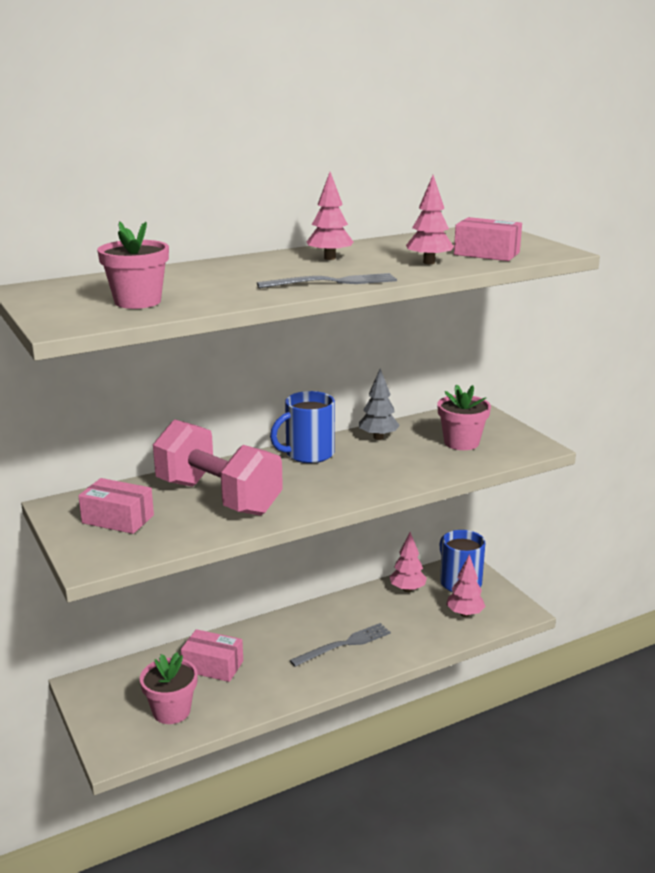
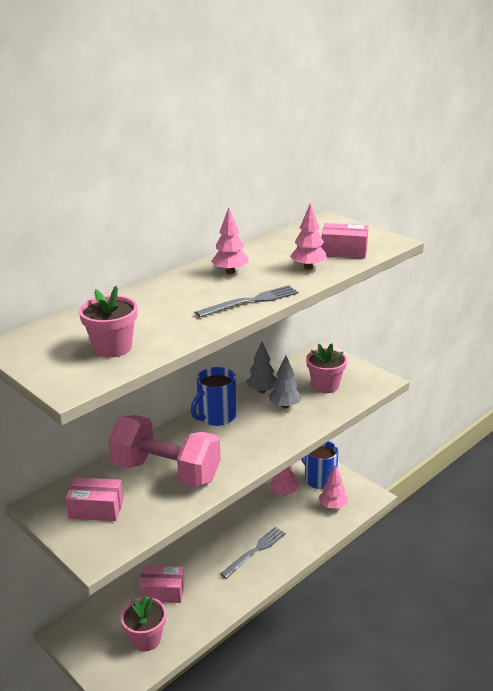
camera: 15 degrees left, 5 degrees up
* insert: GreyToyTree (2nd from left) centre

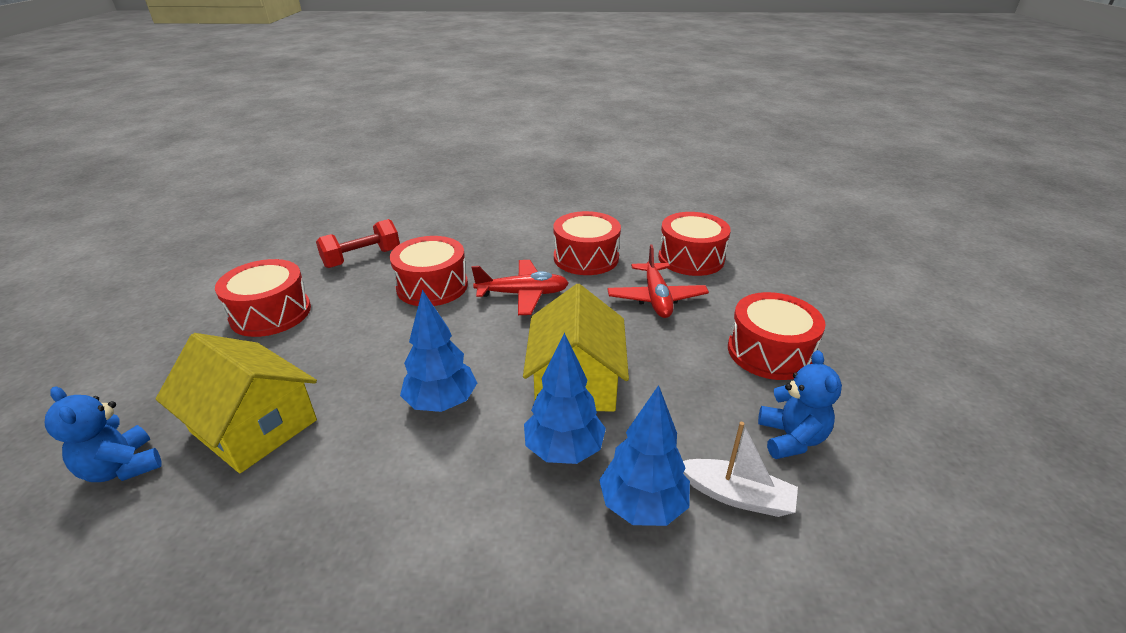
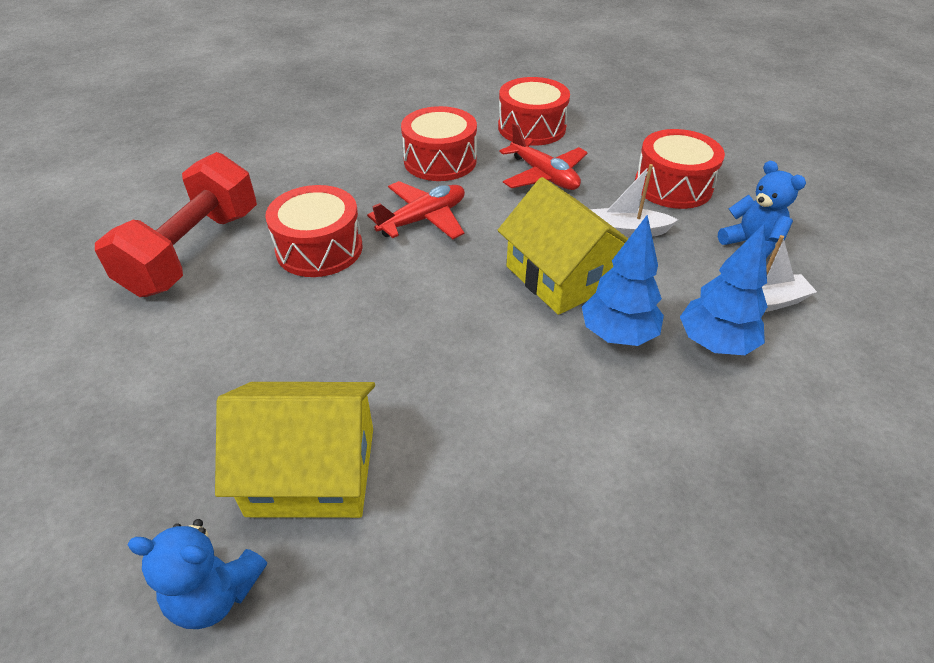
camera: 35 degrees left, 10 degrees up
* resize: RedHandWeight middle left = middle left x1.62
* insert: PureWhiteSailboat (1st from left) top right
* delete: RedToyDrum (1st from left) middle left
* delete: CobaltToyTree (1st from left) centre

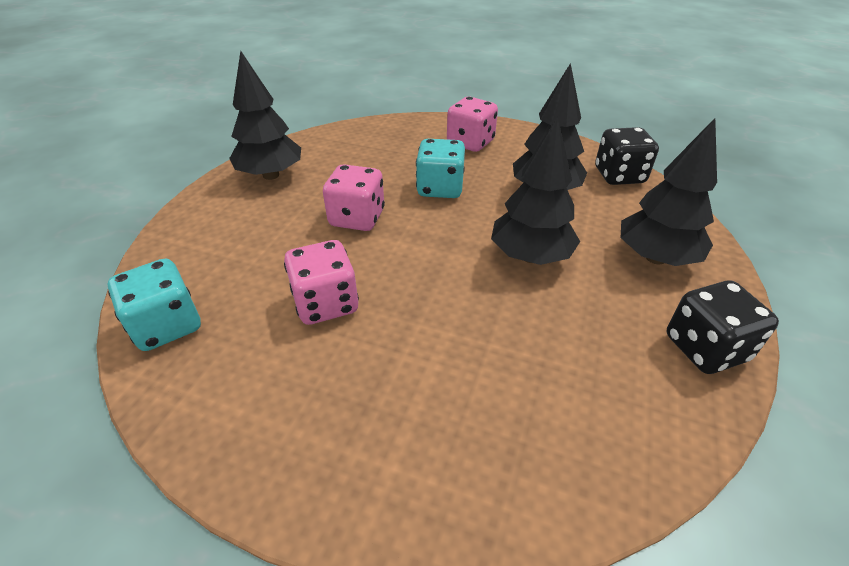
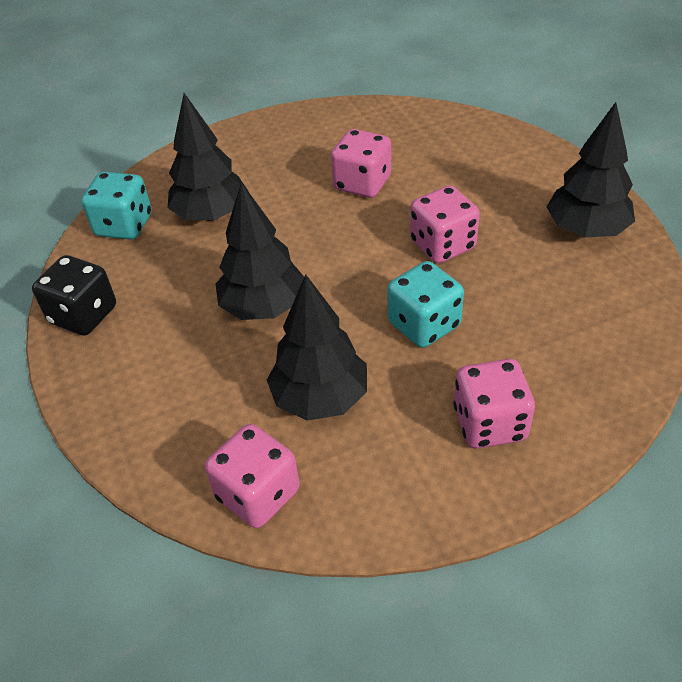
camera: 140 degrees right, 5 degrees up
* move: TurquoiseDie (1st from left) middle left to top left
* move: EbonyToyTree (4th from left in the first image) middle right to EbonyToyTree (1st from left) top left
* recolor: EbonyDie (1st from left) top right to RosyDie (1st from left) bottom centre

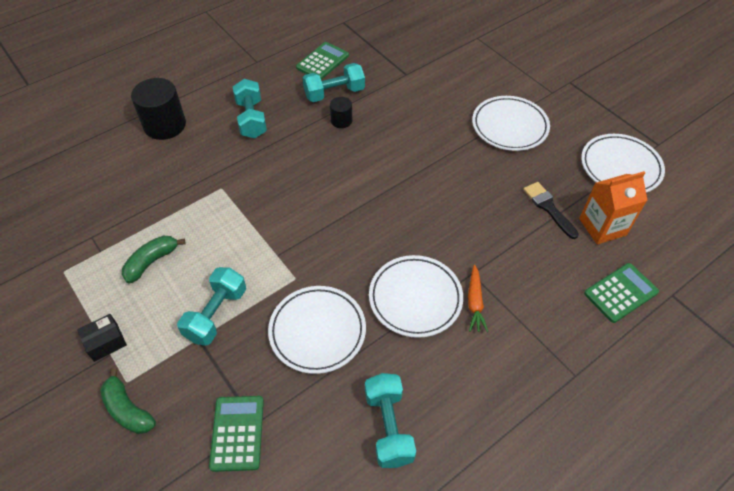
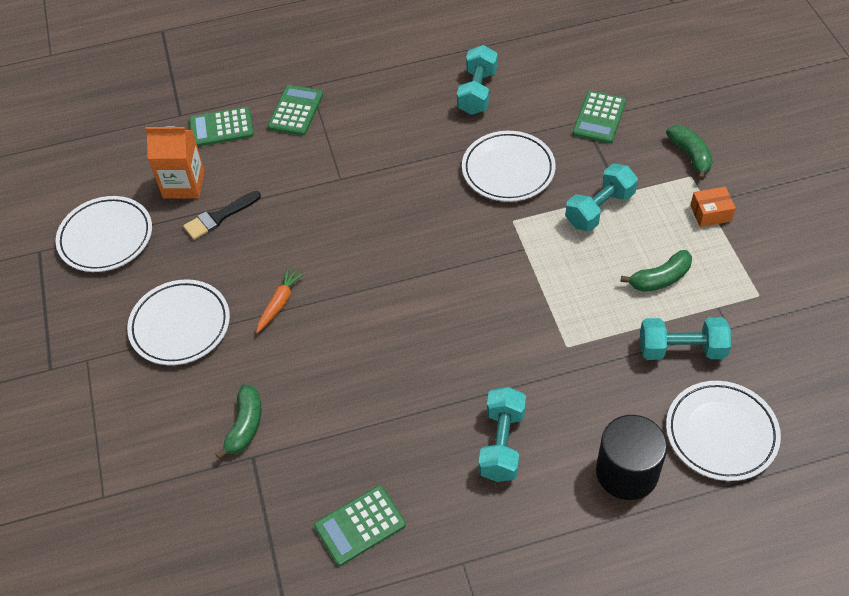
camera: 155 degrees left, 0 degrees up
* rotate: EbonyBrush middle right = middle left 60 degrees clockwise
* insert: EmeraldToyBanana (1st from left) bottom left
* move: BrightOrangeToyCarrot centre to middle left
* insert: EmeraldAddingMachine (2nd from left) top centre
* move: TurquoiseHandWeight (3rd from left in the first image) top centre to TurquoiseHandWeight (4th from left) middle right
* move: PureWhiteFlatDish (2nd from left in the first image) centre to PureWhiteFlatDish (4th from left) bottom right
* recolor: EbonyBox bottom left to BrightOrangeBox middle right
* delete: EbonyCylinder (2nd from left) top centre

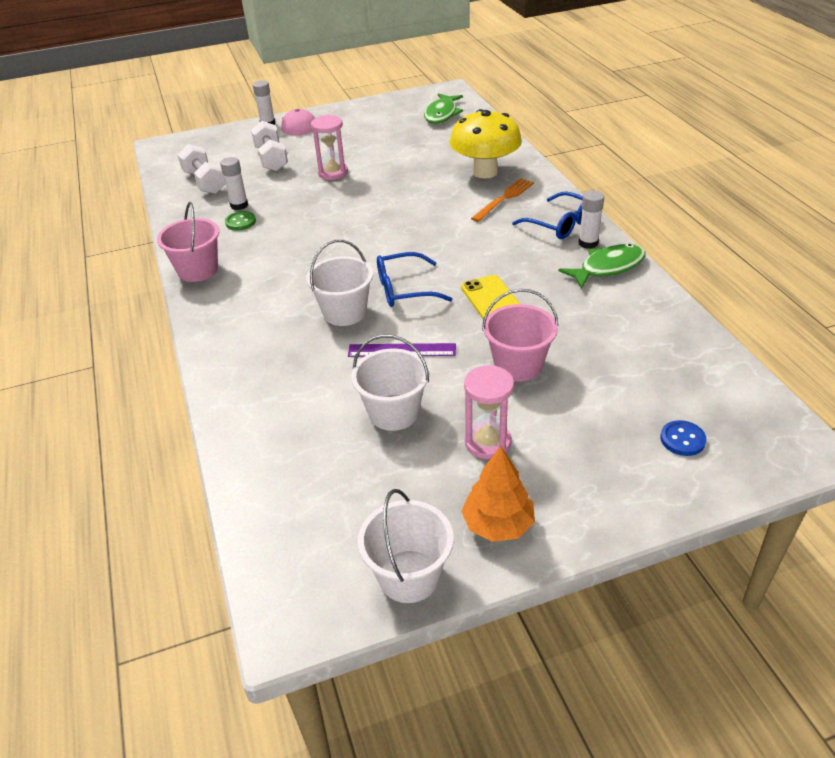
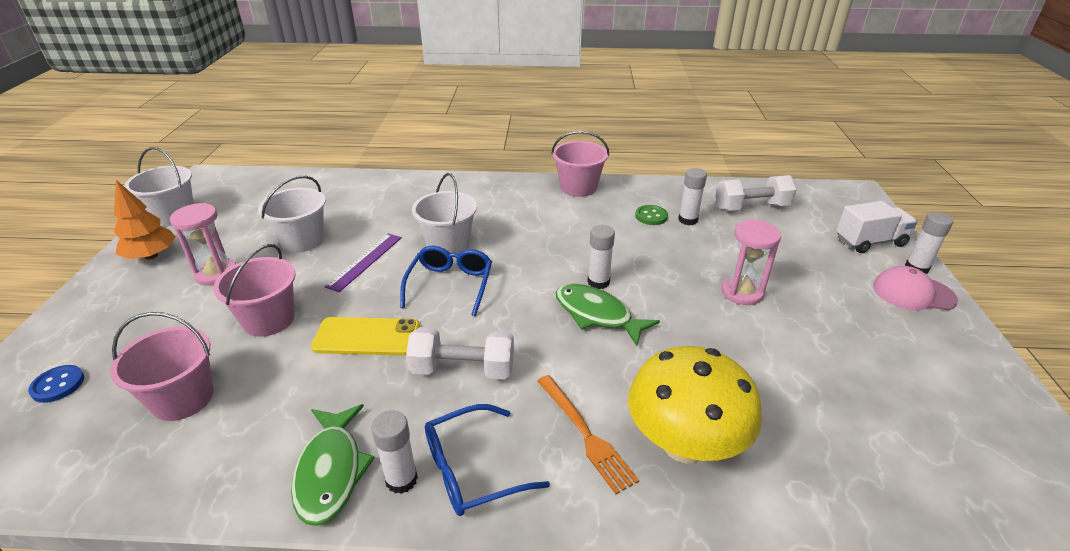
camera: 110 degrees right, 5 degrees down
* insert: RosyPail (1st from left) middle left
* move: PureWhiteHandWeight (2nd from left in the first image) top left to PureWhiteHandWeight (1st from left) centre
* move: EmeraldFish (1st from left in the first image) top centre to EmeraldFish (2nd from left) centre
* insert: PureWhiteGlue (2nd from left) centre
* insert: PureWhiteTruck middle right

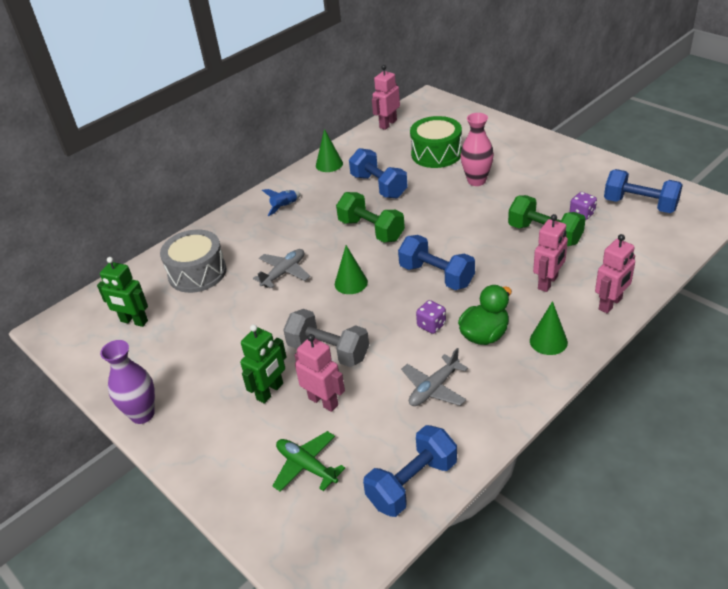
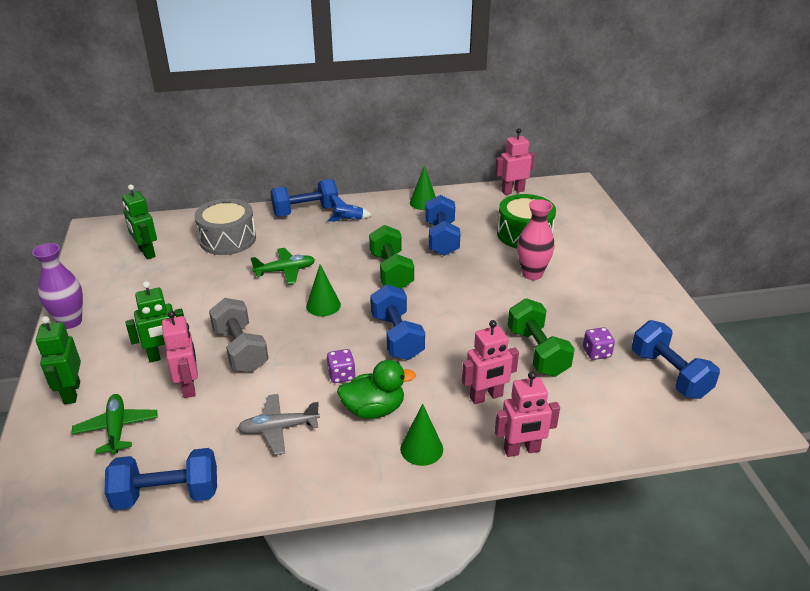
camera: 30 degrees right, 5 degrees down
* insert: EmeraldRobot (1st from left) middle left
* recolor: GreyToyPlane (1st from left) centre to EmeraldToyPlane (2nd from left) centre
* insert: CobaltHandWeight (2nd from left) centre

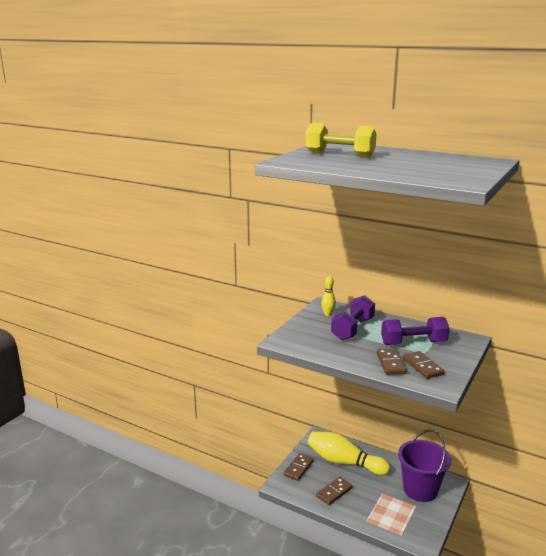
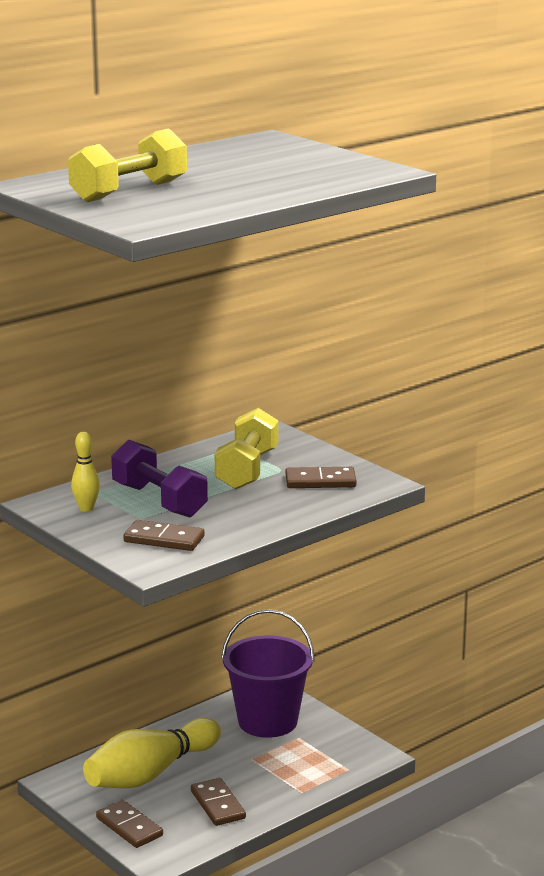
camera: 70 degrees left, 0 degrees up
* move: DarkBrownDomino (3rd from left in the first image) middle right to DarkBrownDomino (2nd from left) middle left
* recolor: VioletHandWeight (2nd from left) middle right to YellowHandWeight (2nd from left) centre

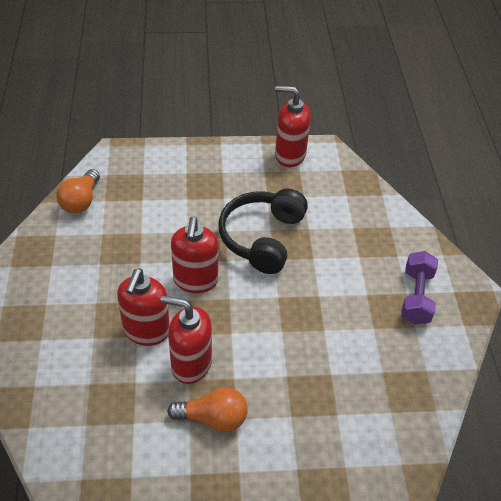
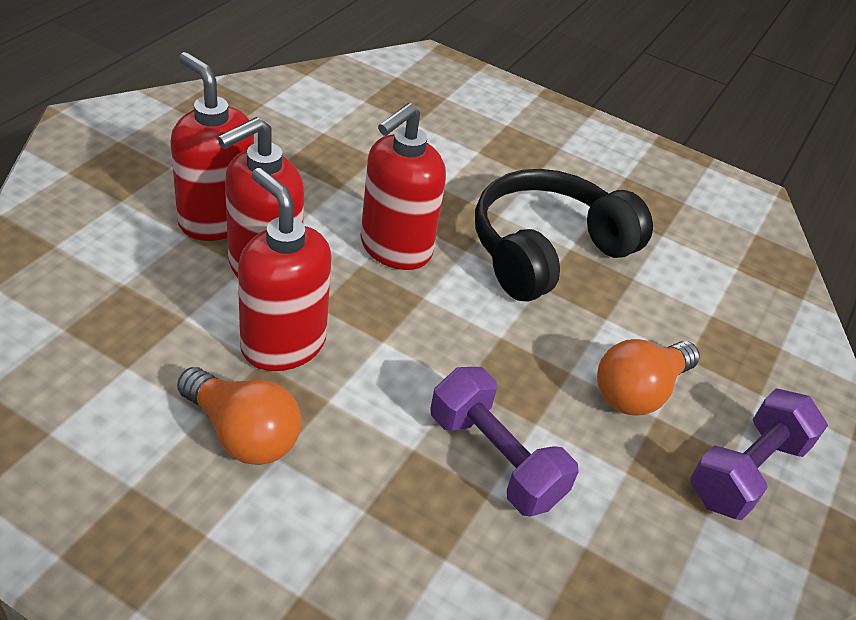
camera: 30 degrees right, 5 degrees down
* move: RedPumpBottle (4th from left in the first image) top centre to RedPumpBottle (1st from left) top left
* insert: VioletHandWeight (1st from left) bottom centre
* move: BrightOrangeLightbulb (1st from left in the first image) middle left to BrightOrangeLightbulb (2nd from left) middle right

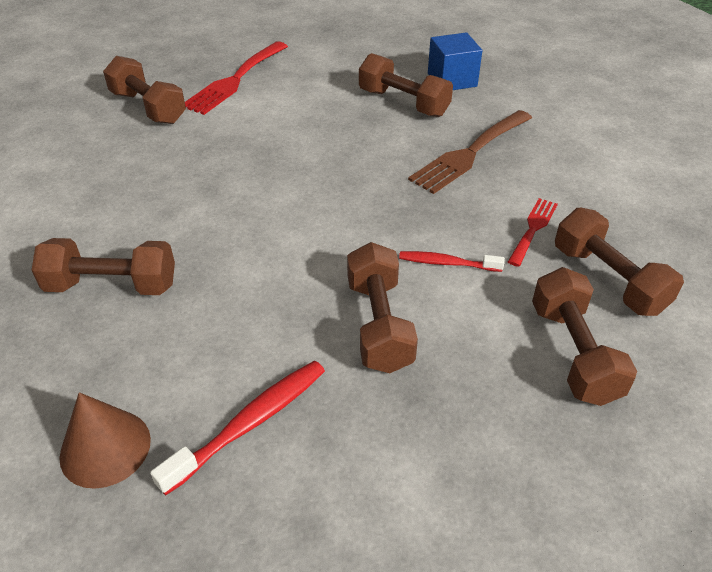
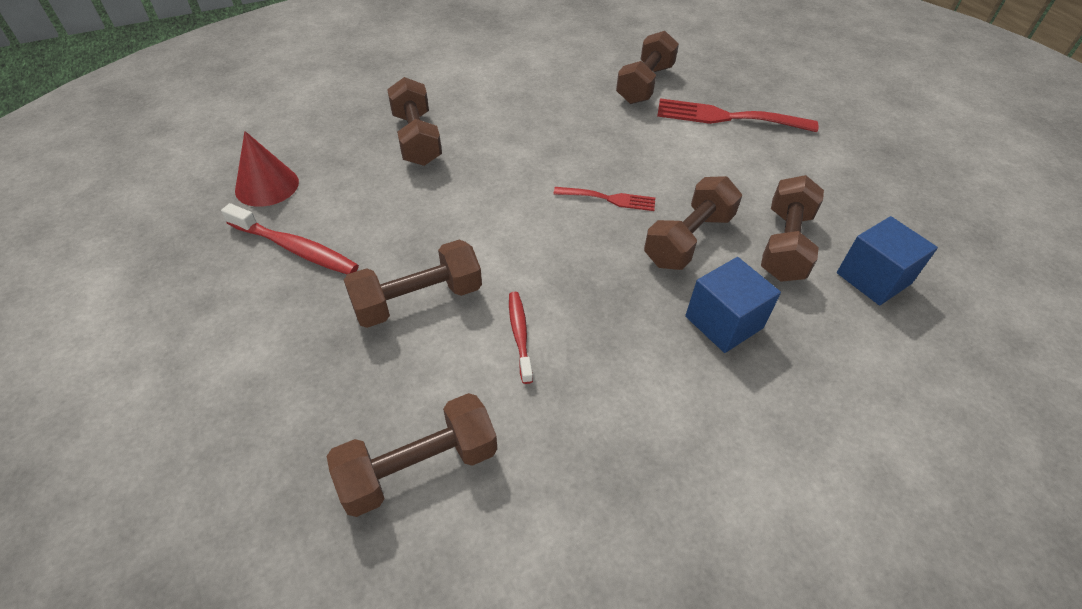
camera: 70 degrees right, 5 degrees up
* recolor: DarkBrownCone bottom left to RedCone top left
* move: RedTableFork (2nd from left in the first image) middle right to RedTableFork (1st from left) top centre
* move: DarkBrownHandWeight (6th from left in the first image) middle right to DarkBrownHandWeight (5th from left) centre
* replace: DarkBrownTableFork top centre to CobaltCube (1st from left) middle right

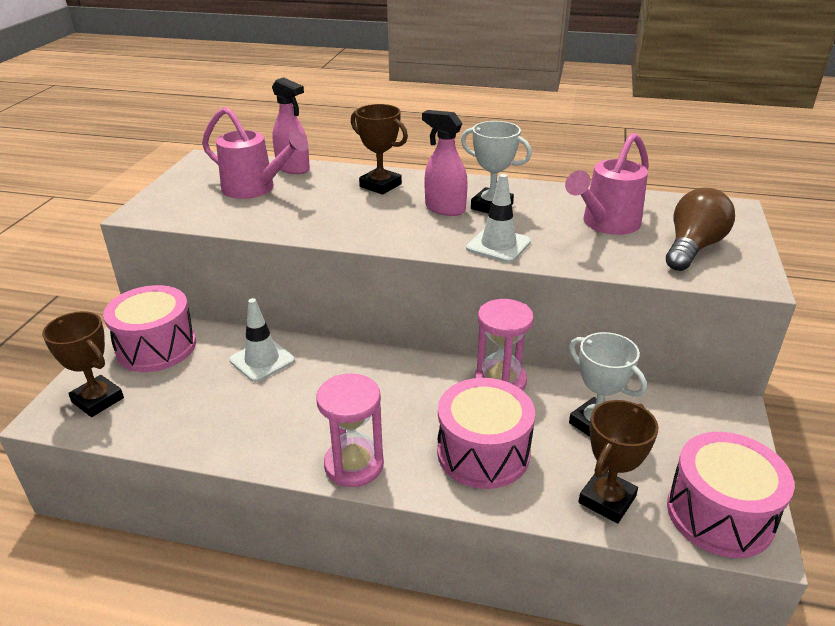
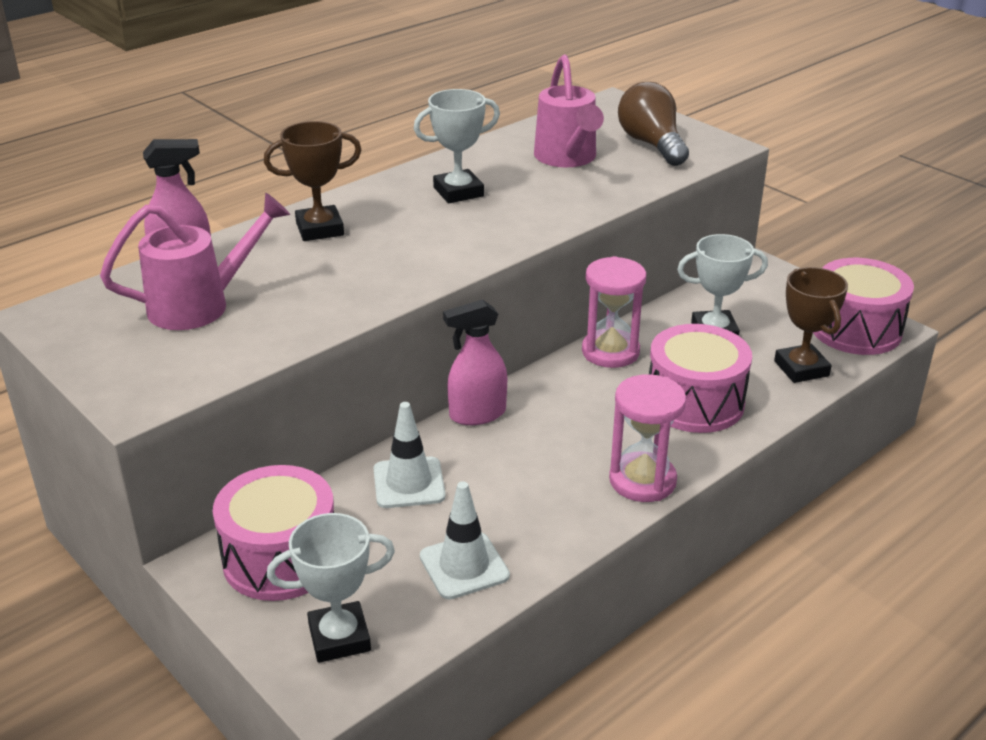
camera: 55 degrees left, 0 degrees up
* recolor: DarkBrownAwardCup (1st from left) middle left to PureWhiteAwardCup (1st from left) bottom centre
* move: PureWhiteSafetyCone (2nd from left) centre to bottom centre
* move: RosySprayCleaner (2nd from left) top centre to centre

